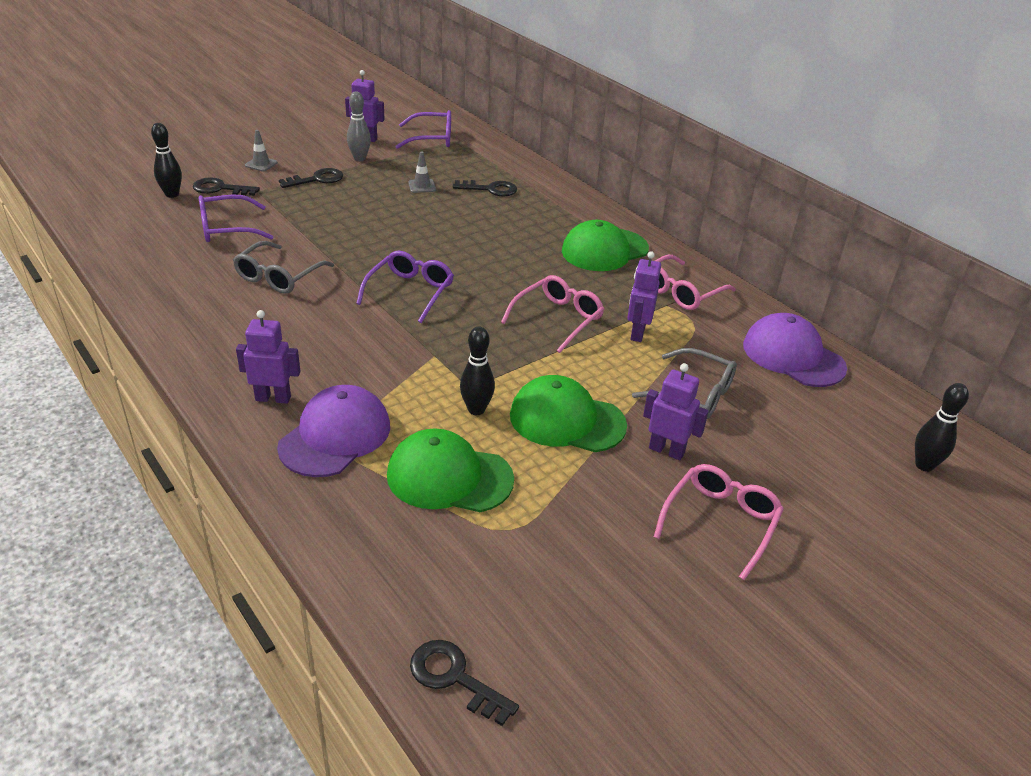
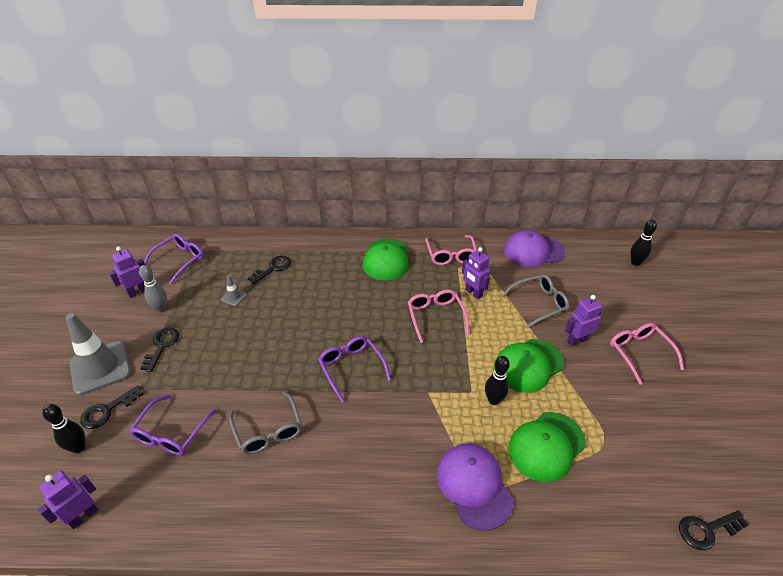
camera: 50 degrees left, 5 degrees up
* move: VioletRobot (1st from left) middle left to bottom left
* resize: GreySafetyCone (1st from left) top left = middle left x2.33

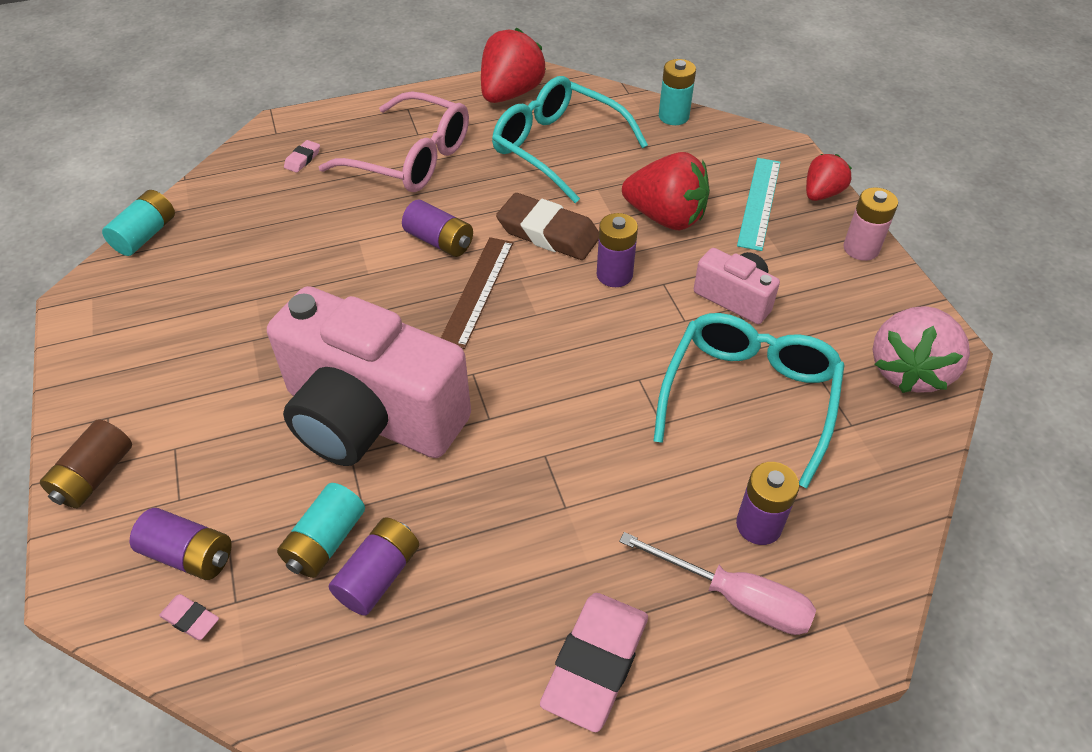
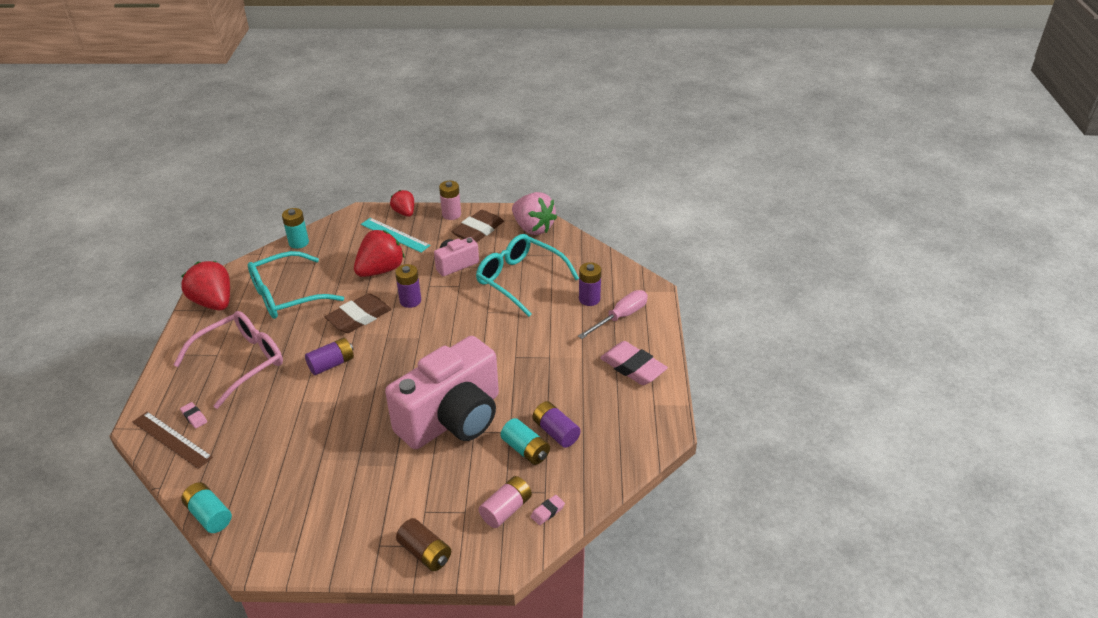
camera: 70 degrees left, 10 degrees down
* move: DarkBrownRuler centre to bottom left
* insert: DarkBrownPencilEraser (2nd from left) centre
* recolor: VioletAaBattery (1st from left) bottom left to RosyAaBattery (2nd from left) bottom centre

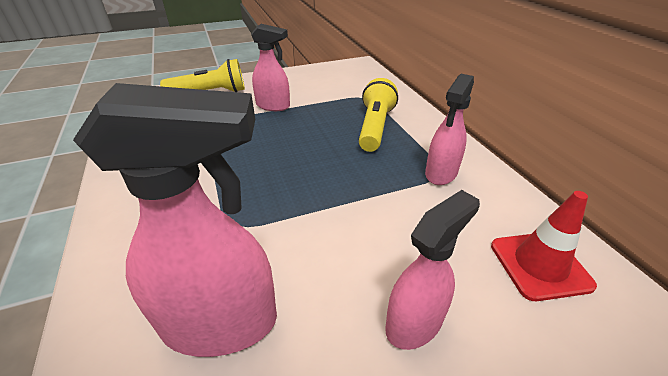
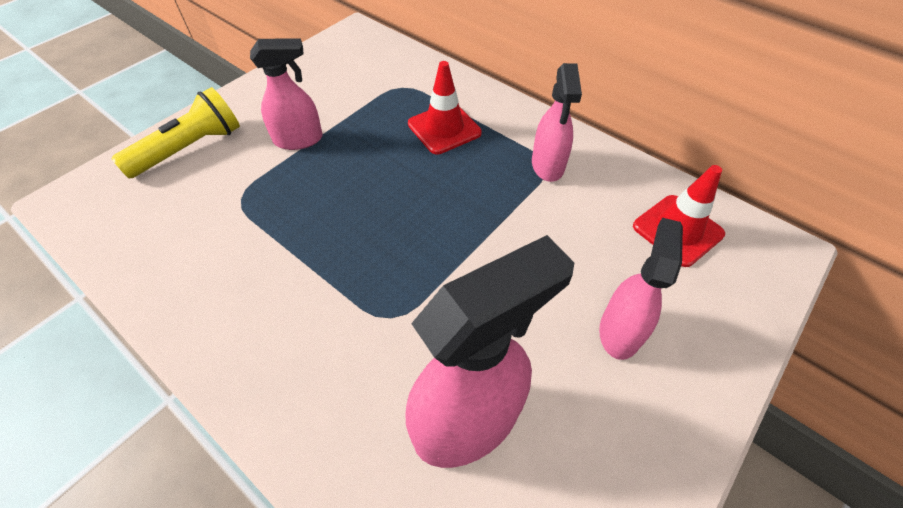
camera: 30 degrees left, 15 degrees up
* replace: YellowTorch (2nd from left) top centre to RedSafetyCone (1st from left) top centre

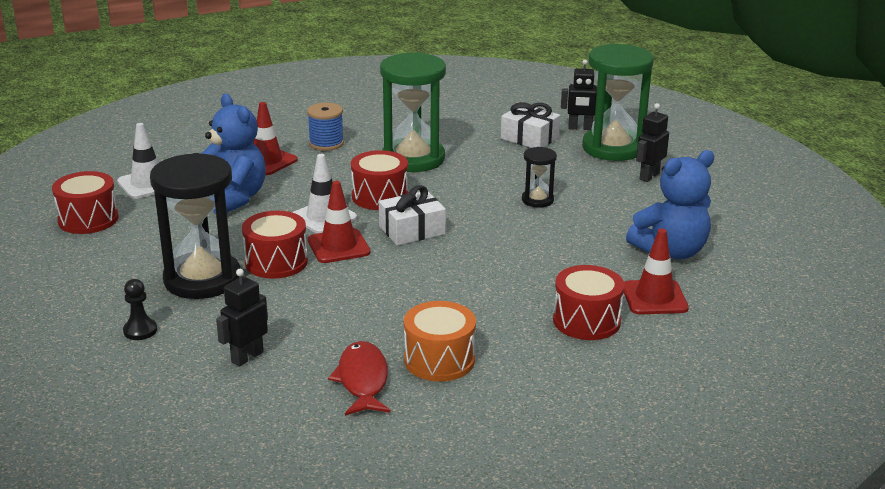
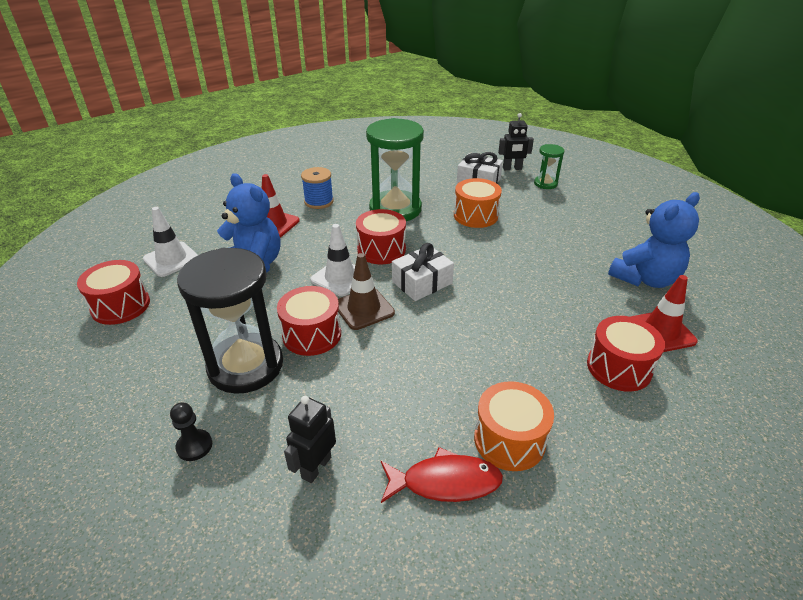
camera: 10 degrees left, 10 degrees up
* recolor: RedSafetyCone (2nd from left) centre to DarkBrownSafetyCone centre
* rotate: RedFish bottom centre = bottom centre 105 degrees clockwise
* insert: BrightOrangeToyDrum (1st from left) centre
* resize: EmeraldSandglass (2nd from left) top right = top right x0.48
* delete: EbonySandglass (2nd from left) centre
* delete: EbonyRobot (3rd from left) top right

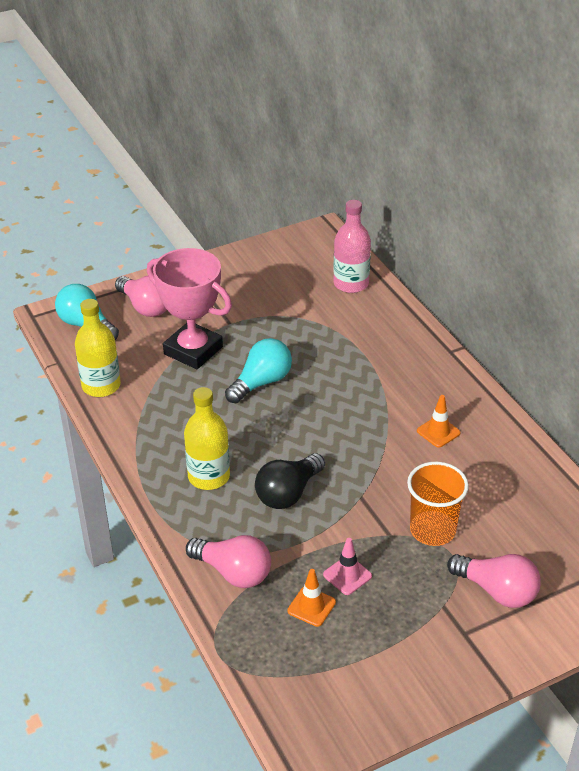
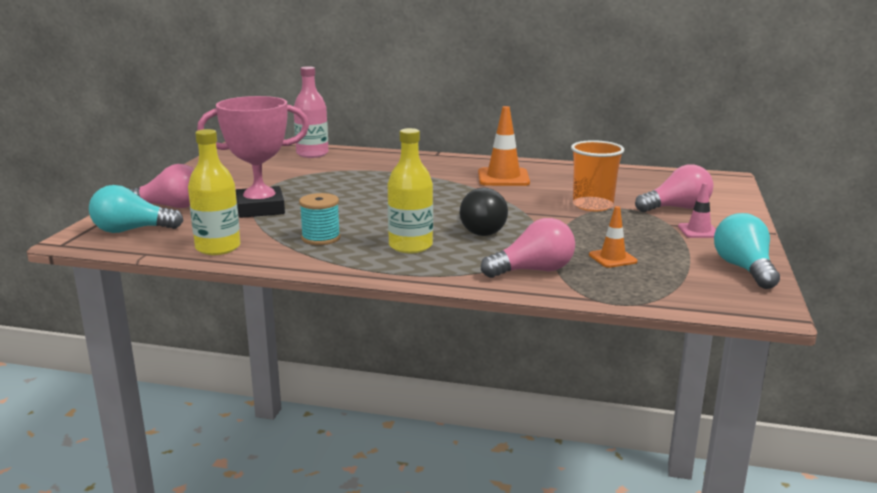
camera: 50 degrees left, 20 degrees down
* insert: TurquoiseSpool centre
* resize: BrightOrangeSafetyCone (2nd from left in the first image) middle right = top centre x1.71
* move: RosySafetyCone bottom centre to middle right
* move: TurquoiseLightbulb (2nd from left) centre to middle right

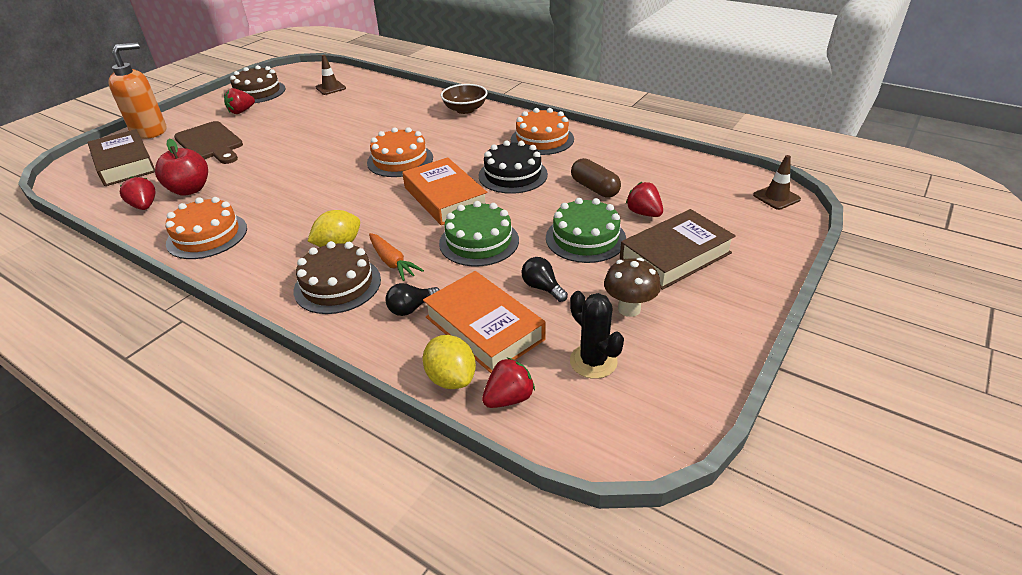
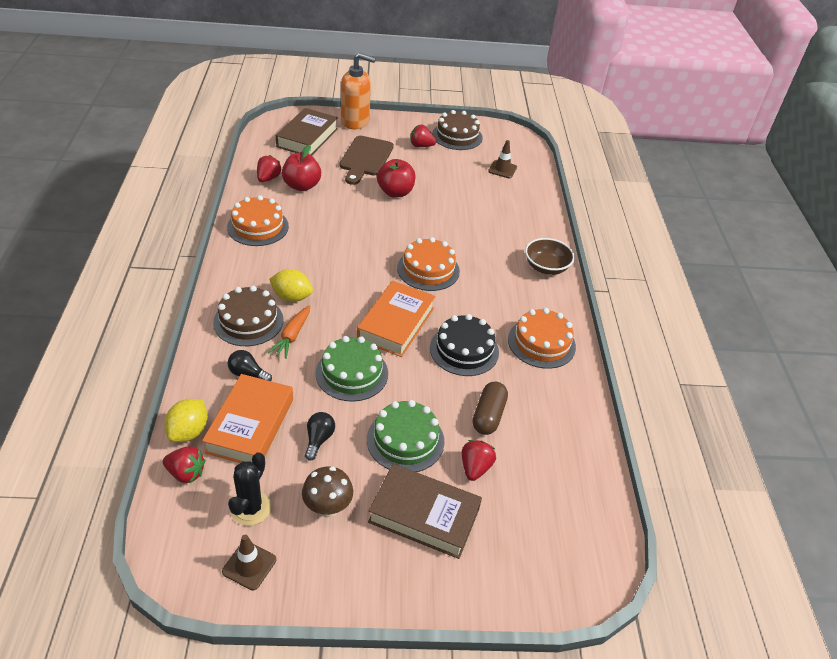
camera: 50 degrees right, 5 degrees up
* move: DarkBrownSafetyCone (2nd from left in the first image) top right to DarkBrownSafetyCone (1st from left) bottom left
* insert: RedAppleFruit (2nd from left) top centre

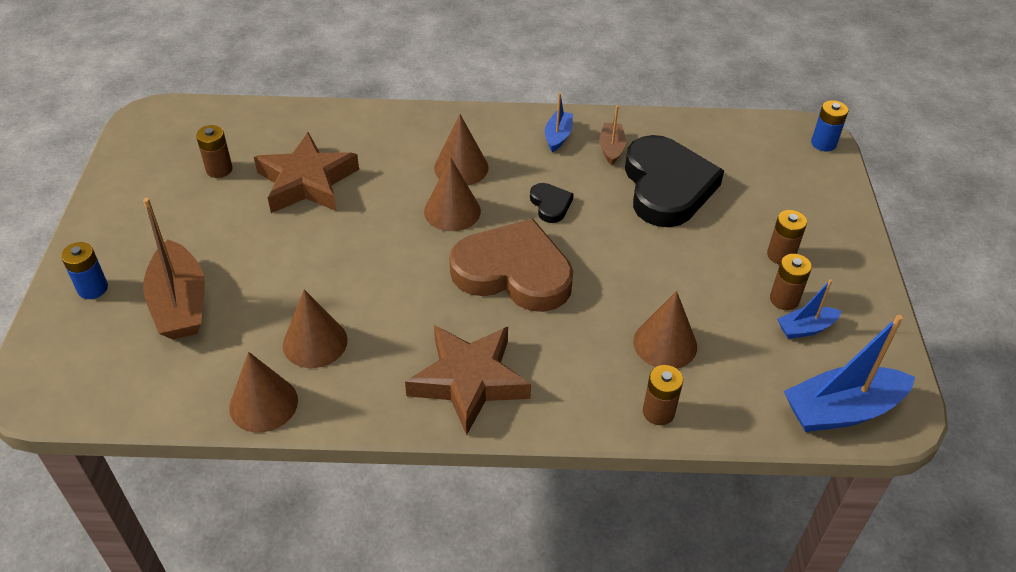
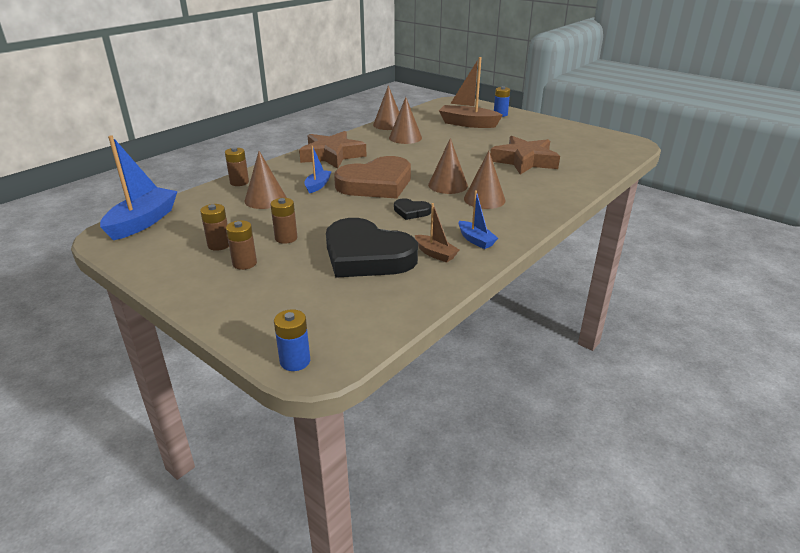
camera: 130 degrees right, 15 degrees down
* move: DarkBrownAaBattery (1st from left in the first image) top left to DarkBrownAaBattery (4th from left) centre
* move: CobaltSailboat (2nd from left) middle right to top centre

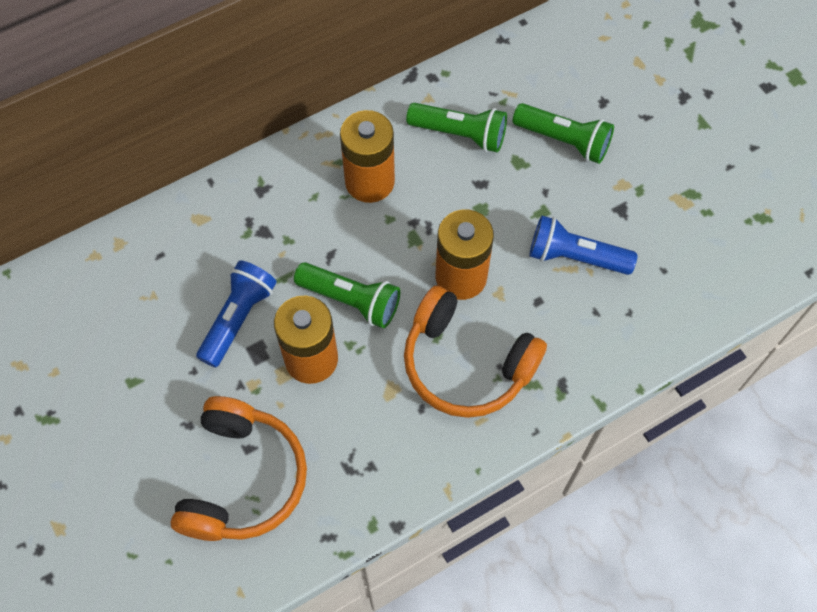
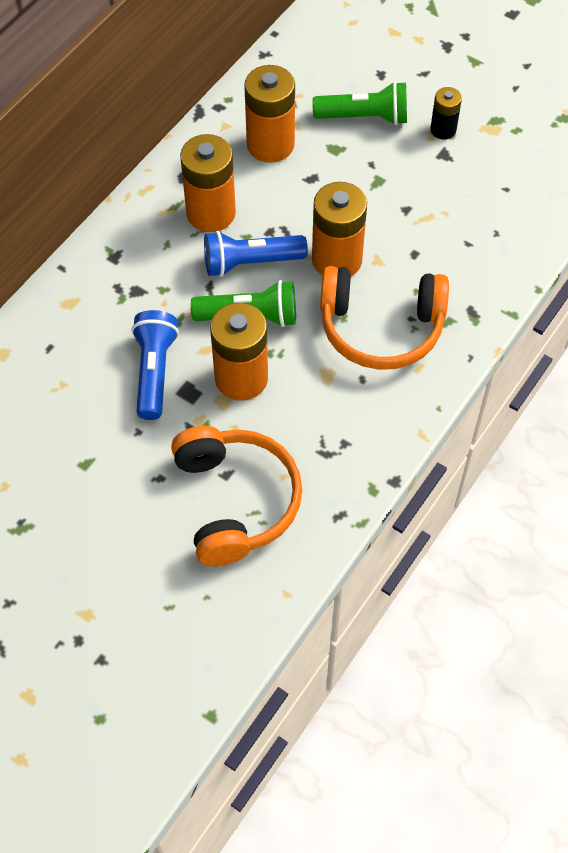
camera: 25 degrees left, 5 degrees down
* move: CobaltTorch (2nd from left) middle right to top centre
* replace: EmeraldTorch (2nd from left) top centre to BrightOrangeAaBattery (3rd from left) top centre
* insert: EbonyAaBattery top right

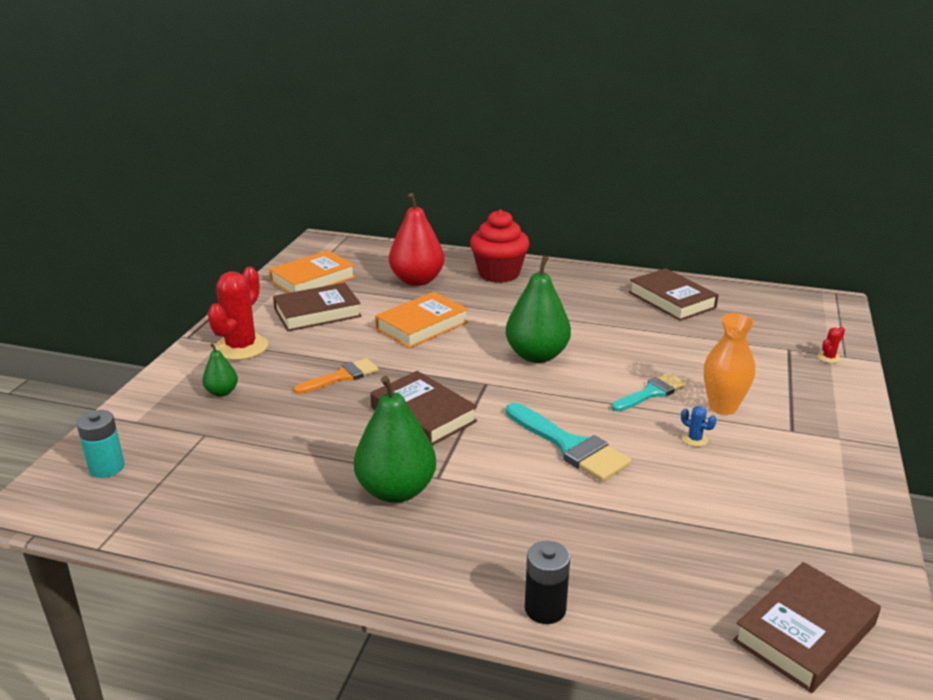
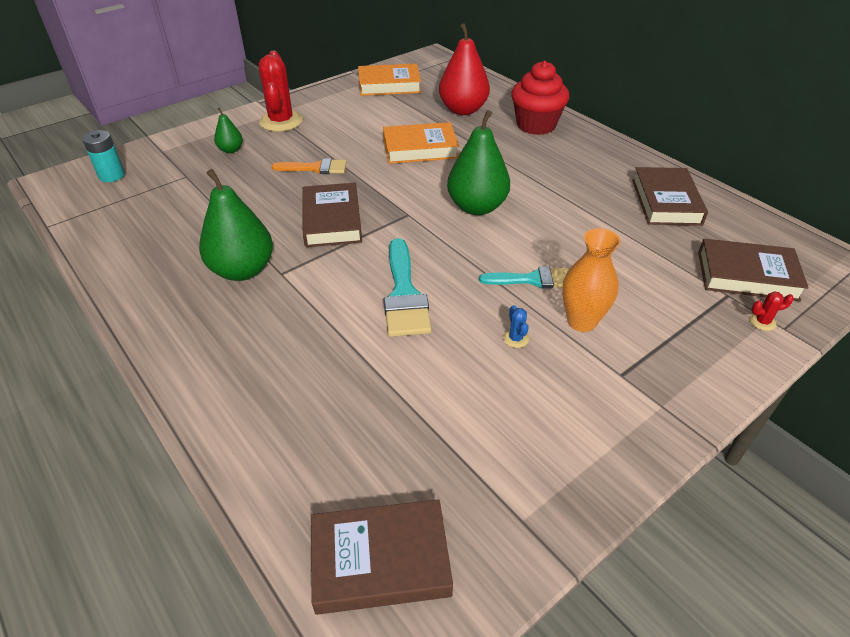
camera: 35 degrees right, 15 degrees up
* rotate: RedPricklyPlant (1st from left) middle left = top left 60 degrees counterclockwise
* move: DarkBrownHardcover (1st from left in the first image) centre to DarkBrownHardcover (4th from left) middle right
* delete: EbonyAaBattery bottom centre

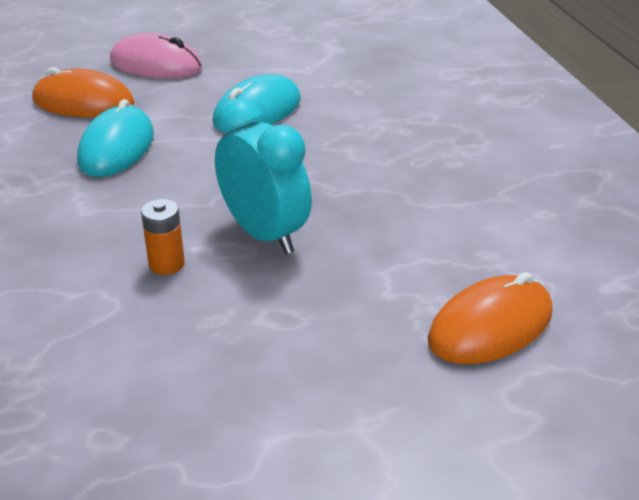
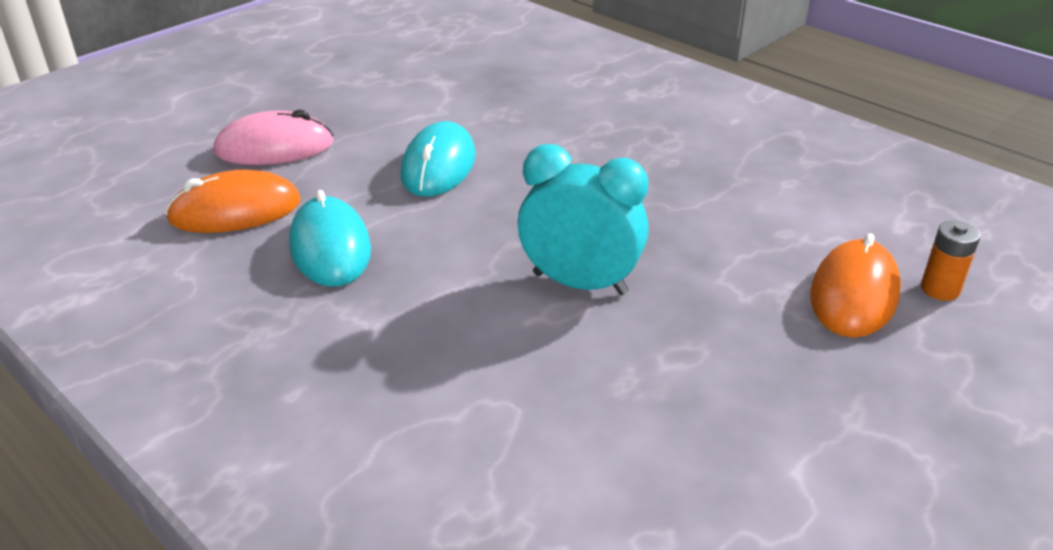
camera: 30 degrees left, 0 degrees up
* move: BrightOrangeAaBattery middle left to middle right

